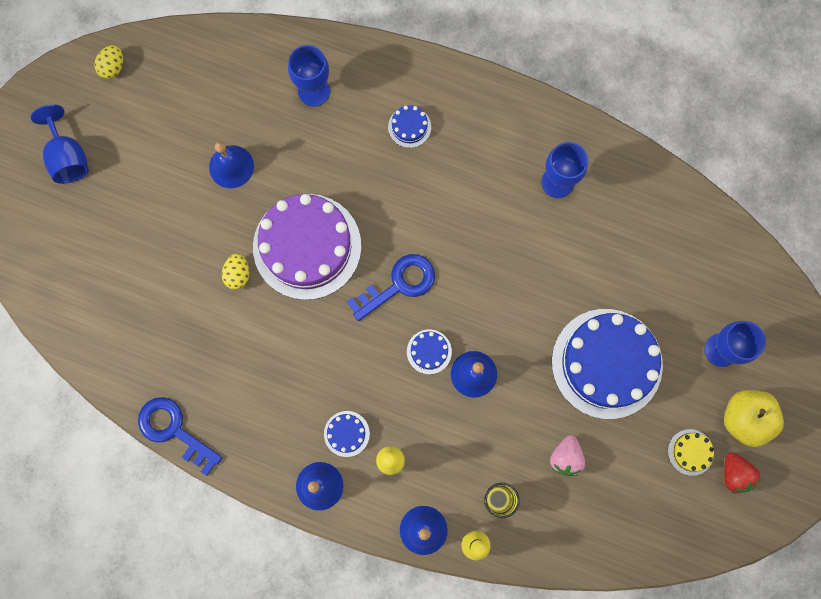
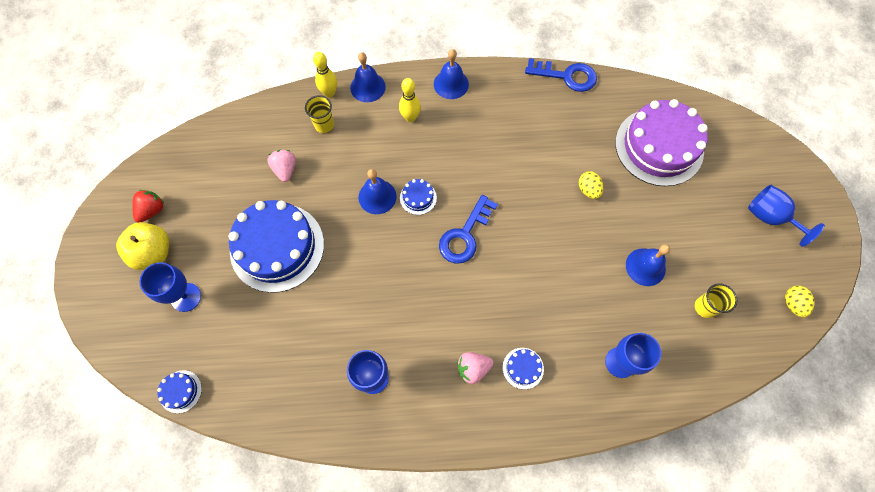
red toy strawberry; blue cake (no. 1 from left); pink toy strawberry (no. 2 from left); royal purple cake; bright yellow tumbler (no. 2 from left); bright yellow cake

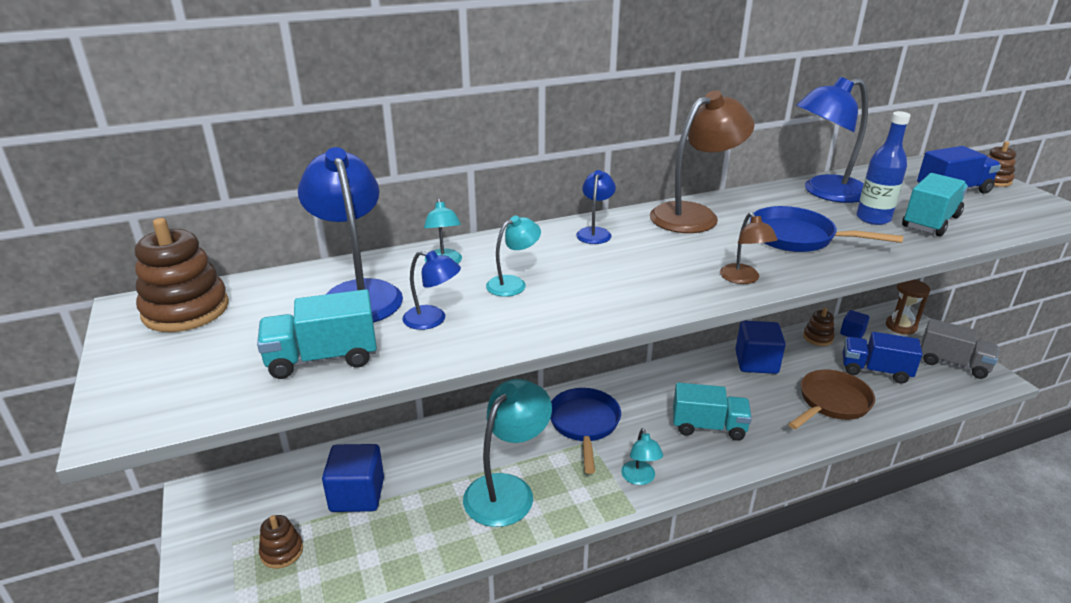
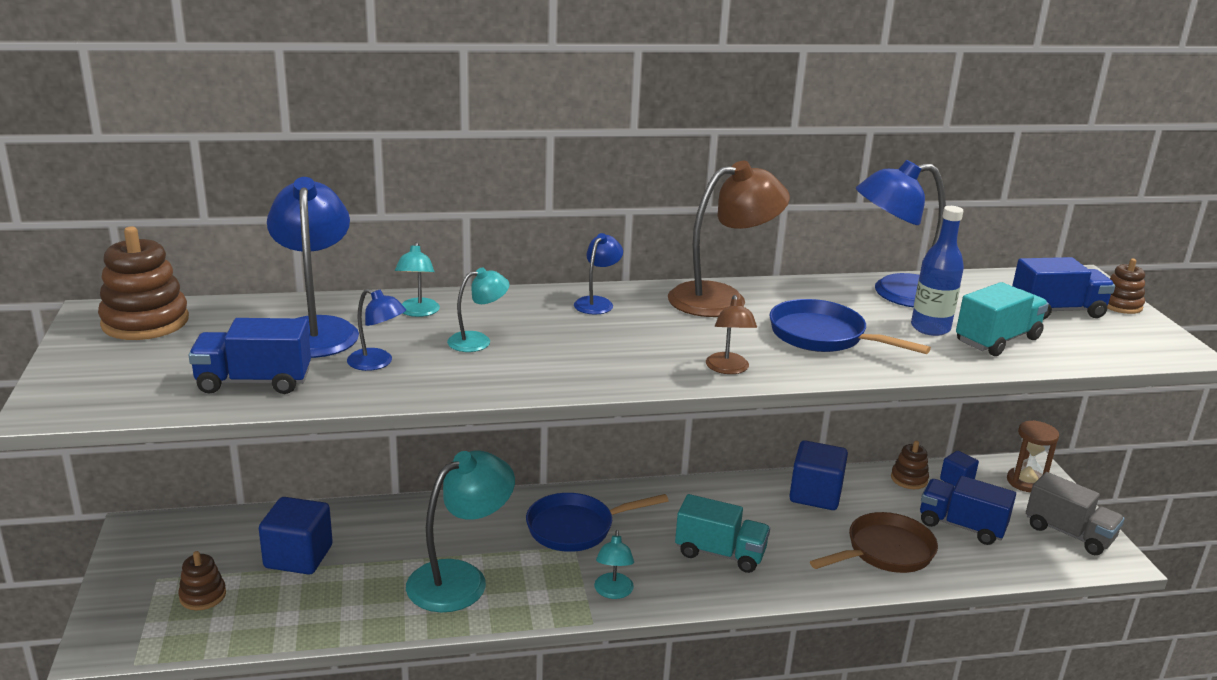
blue truck (no. 1 from left); blue skillet (no. 1 from left)

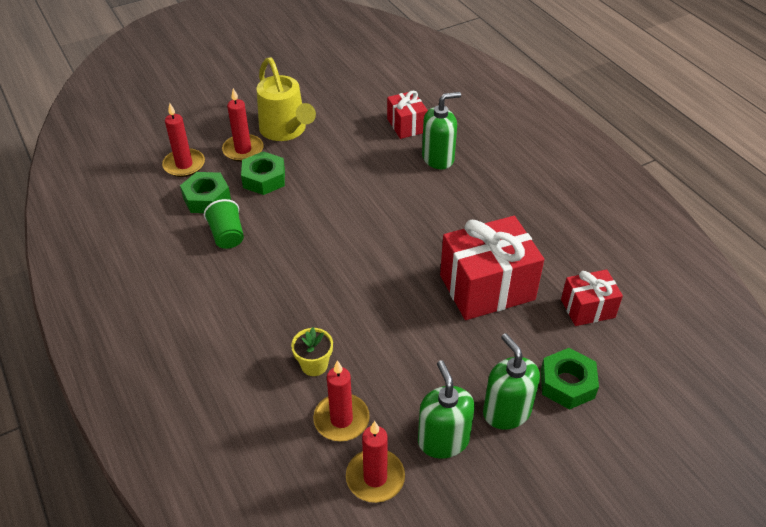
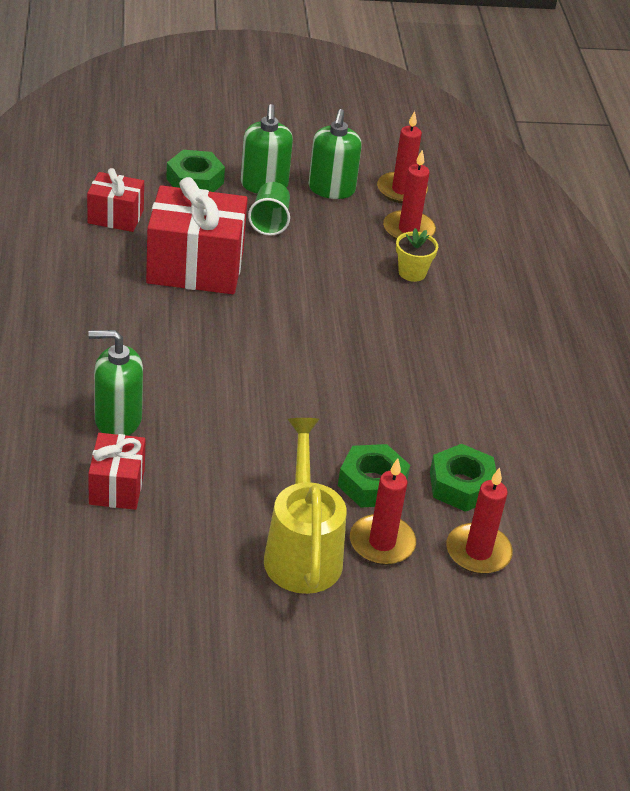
leaf-green tumbler

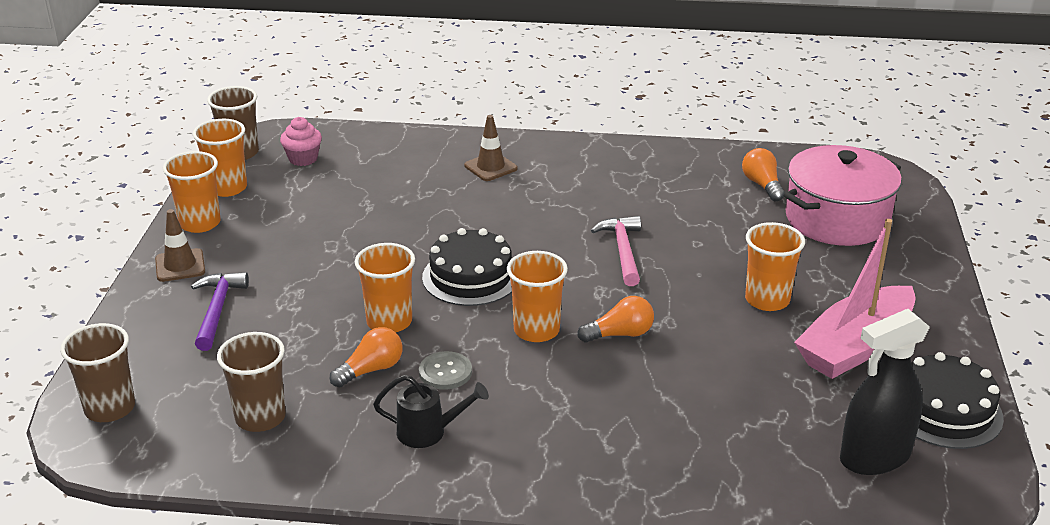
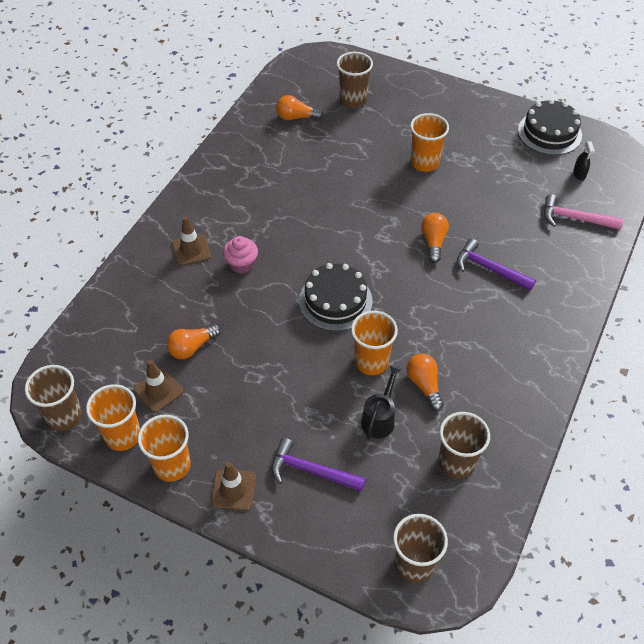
russet safety cone (no. 1 from left); bright orange lightbulb (no. 1 from left); pink cupcake; russet tumbler (no. 2 from left); ebony sprinkling can; royal purple claw hammer (no. 2 from left); pink claw hammer; ebony sprayer; grey sewing button; bright orange tumbler (no. 4 from left in the first image); pink sailboat

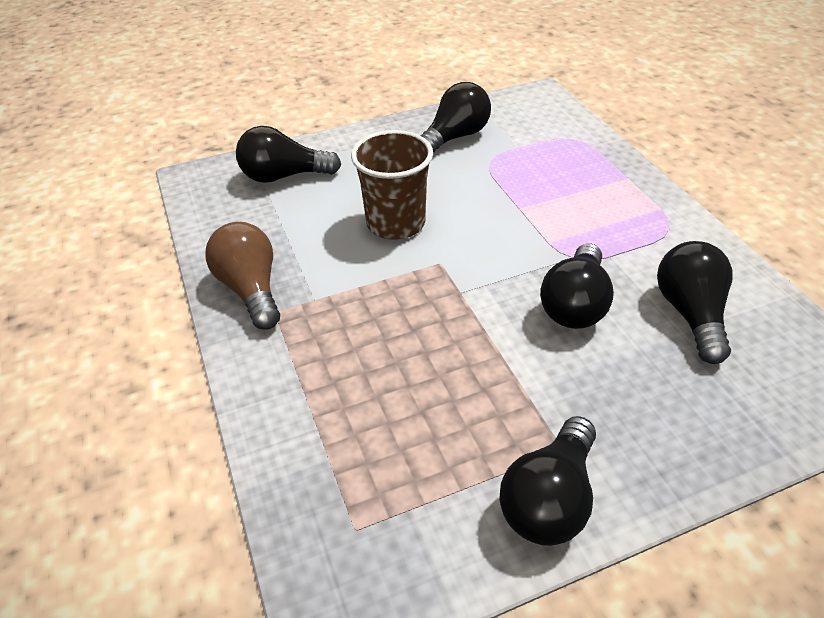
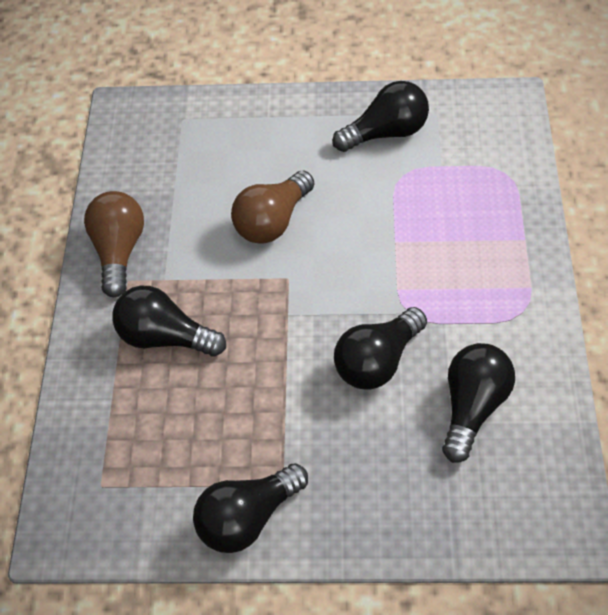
ebony lightbulb (no. 1 from left); russet lightbulb (no. 2 from left)

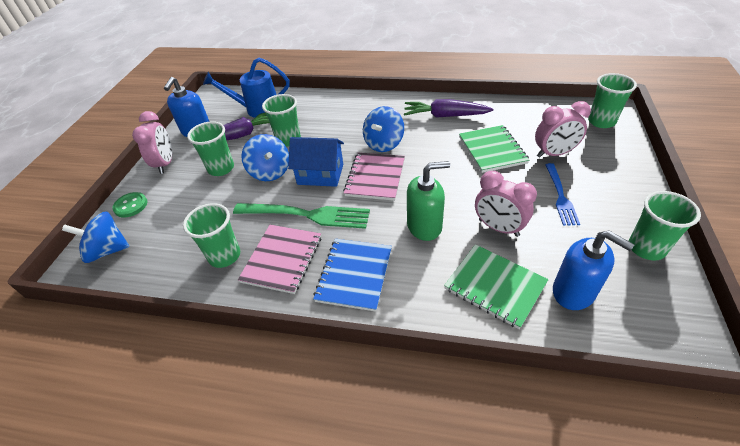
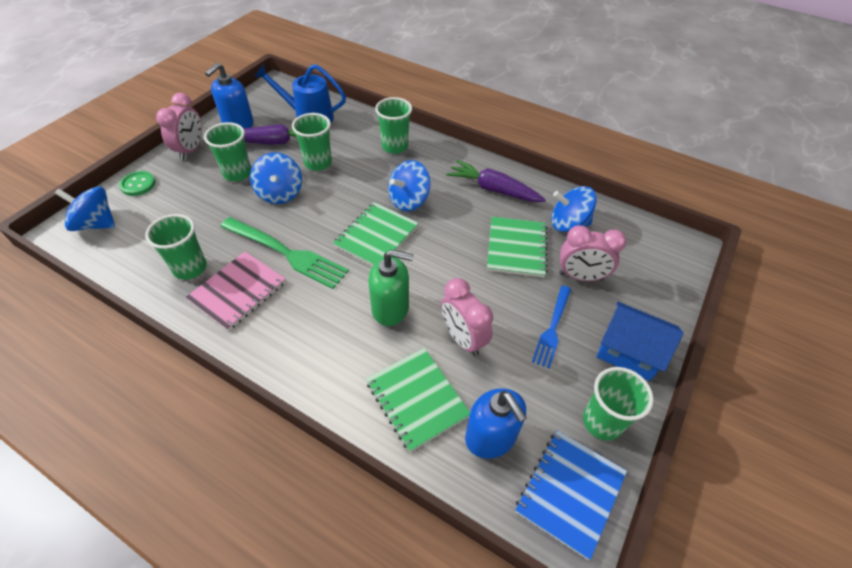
leaf-green notepad (no. 1 from left); leaf-green tumbler (no. 4 from left); blue notepad; blue whirligig (no. 4 from left); blue toy house

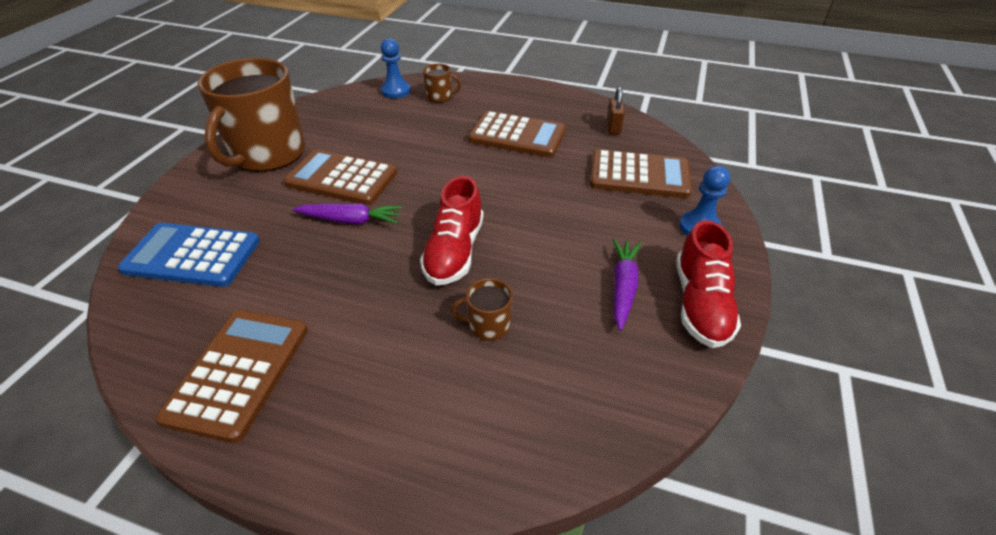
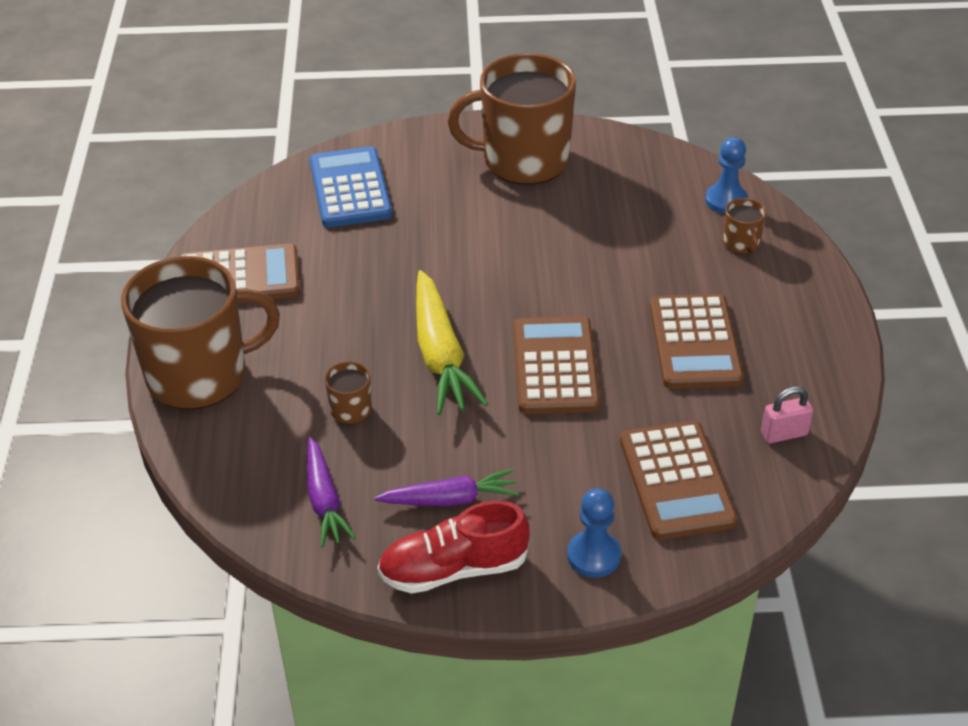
russet coffee mug (no. 1 from left); royal purple toy carrot (no. 1 from left); bright yellow toy carrot; russet pocket calculator (no. 2 from left); pink lock

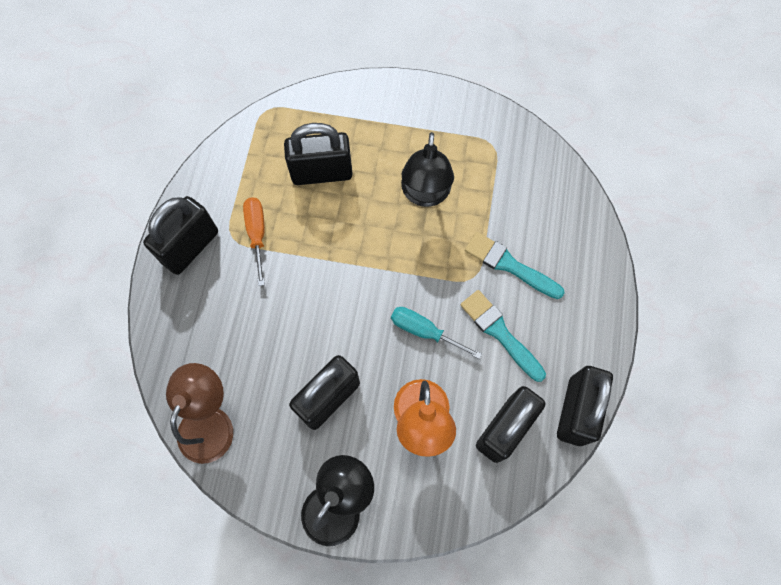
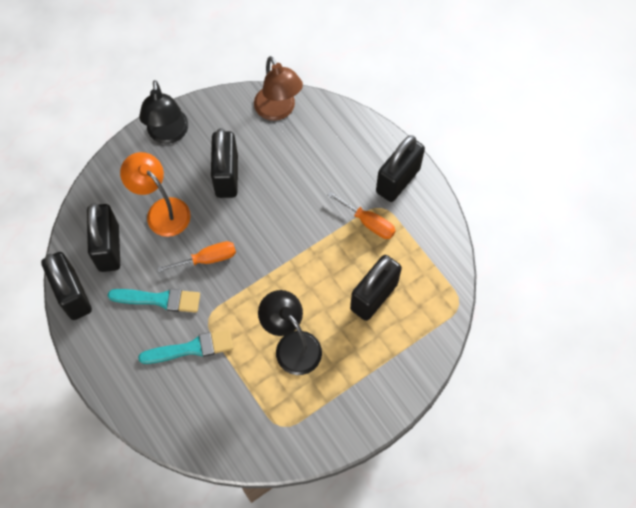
bright orange screwdriver (no. 1 from left); ebony lock (no. 5 from left)

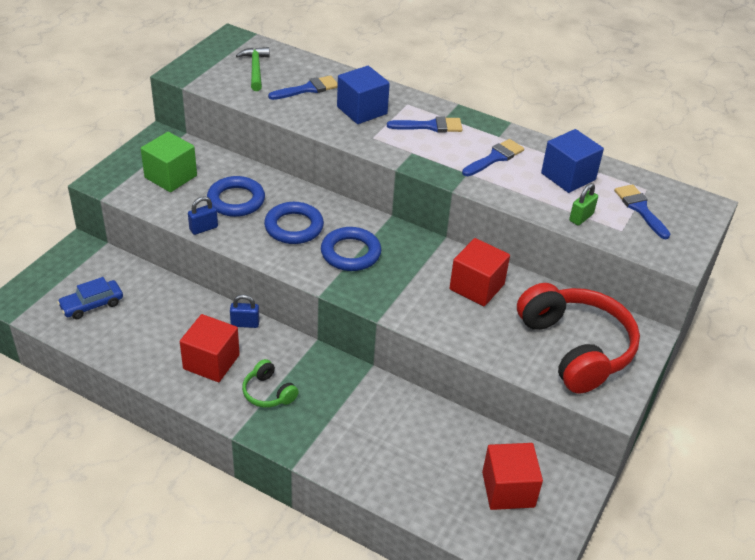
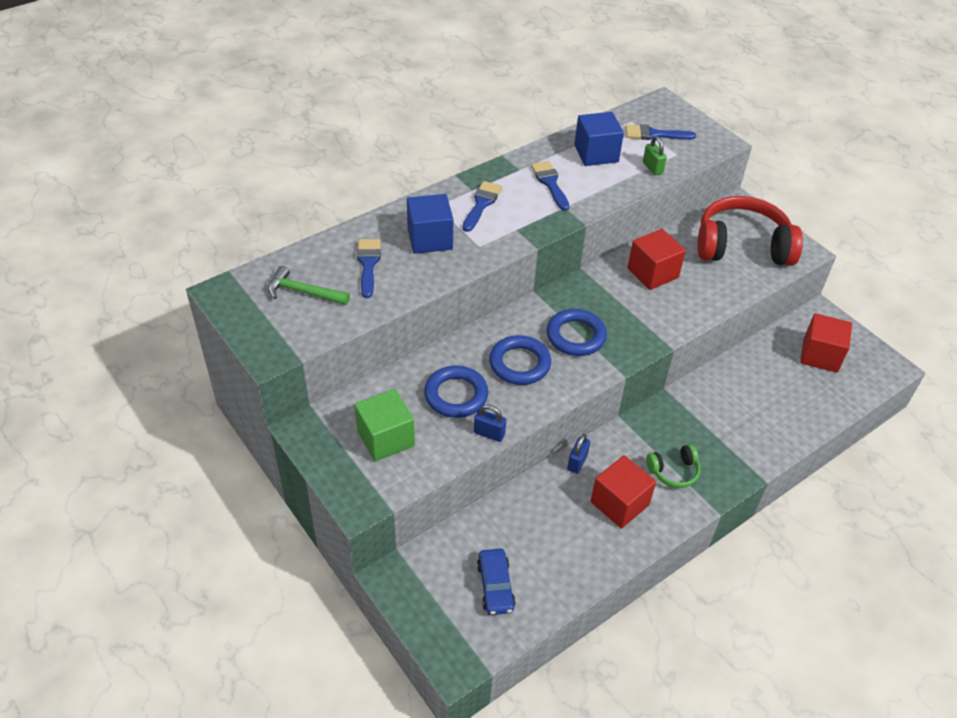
blue lock (no. 1 from left)

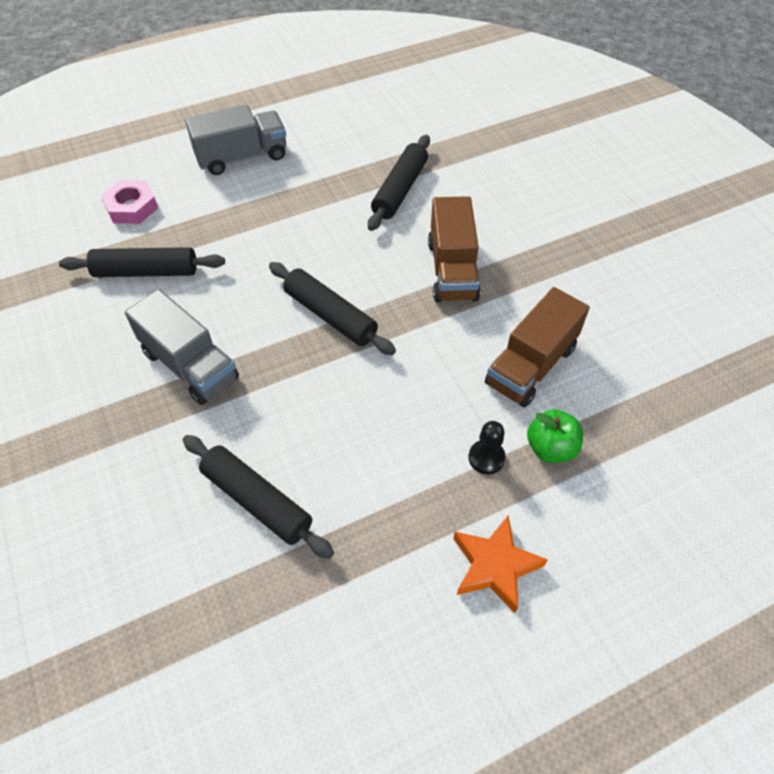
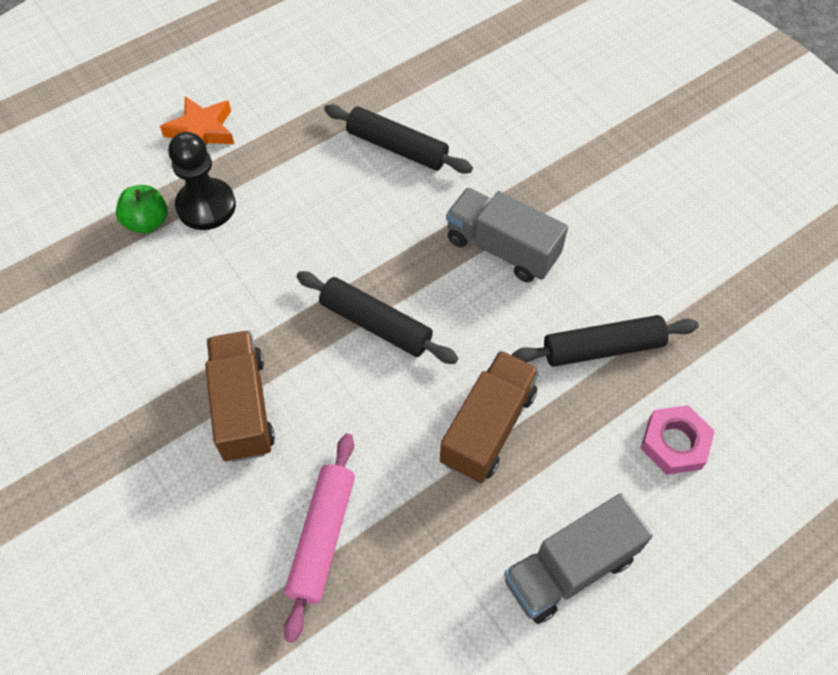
ebony pawn; pink pastry roller; russet truck (no. 2 from left)

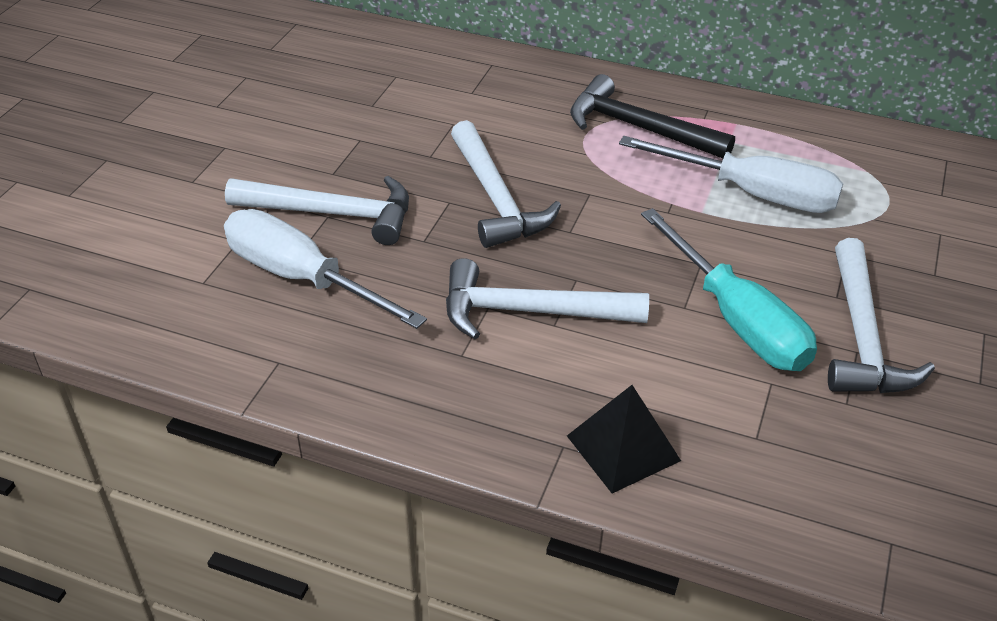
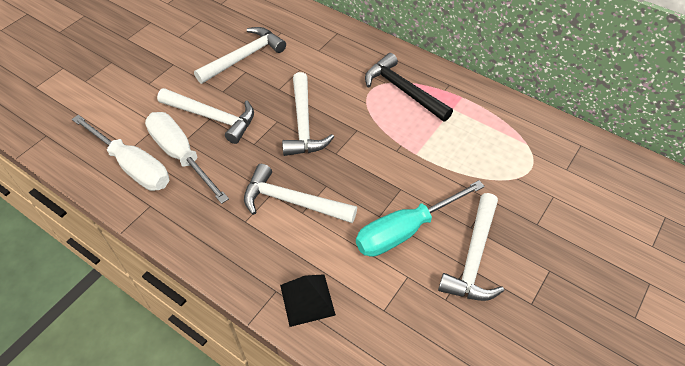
white screwdriver (no. 1 from left); white claw hammer (no. 2 from left); turquoise screwdriver

